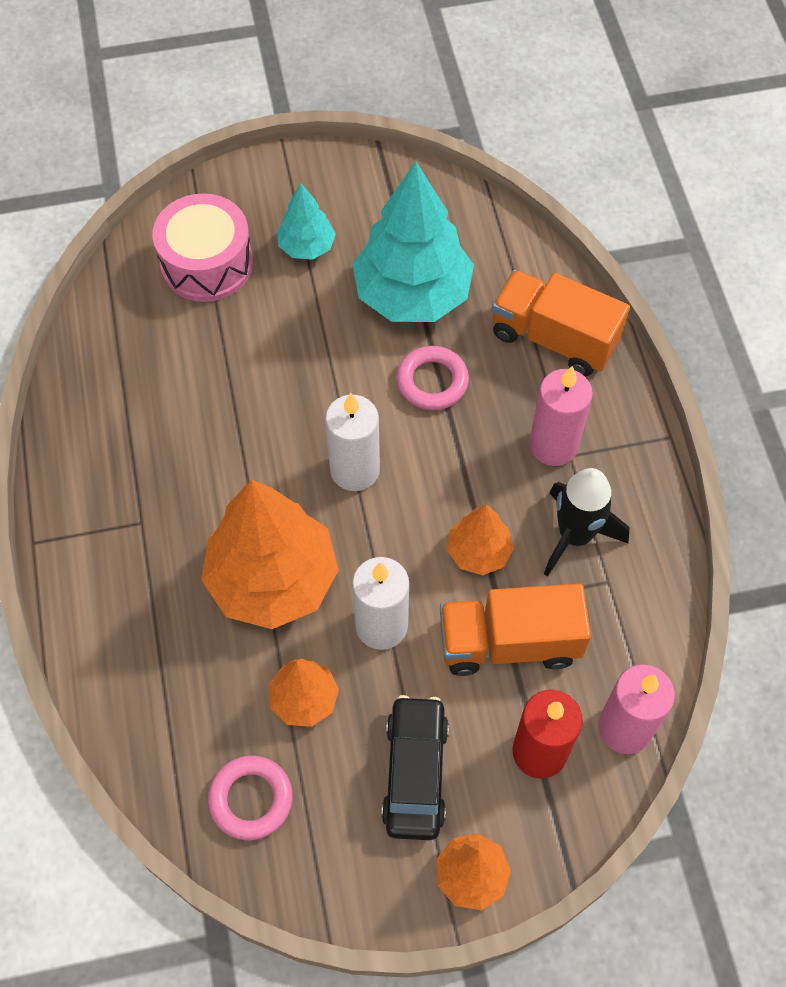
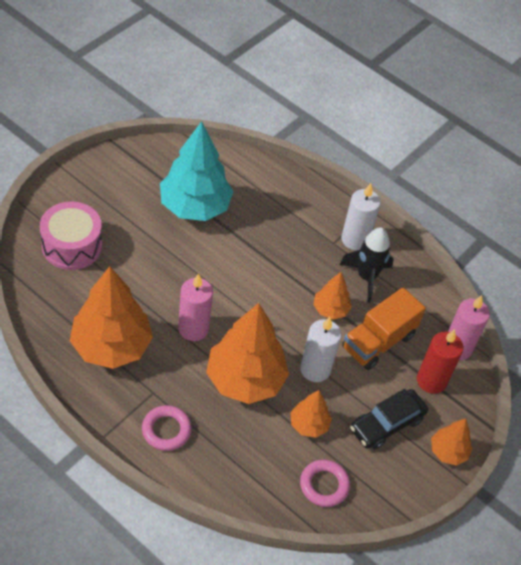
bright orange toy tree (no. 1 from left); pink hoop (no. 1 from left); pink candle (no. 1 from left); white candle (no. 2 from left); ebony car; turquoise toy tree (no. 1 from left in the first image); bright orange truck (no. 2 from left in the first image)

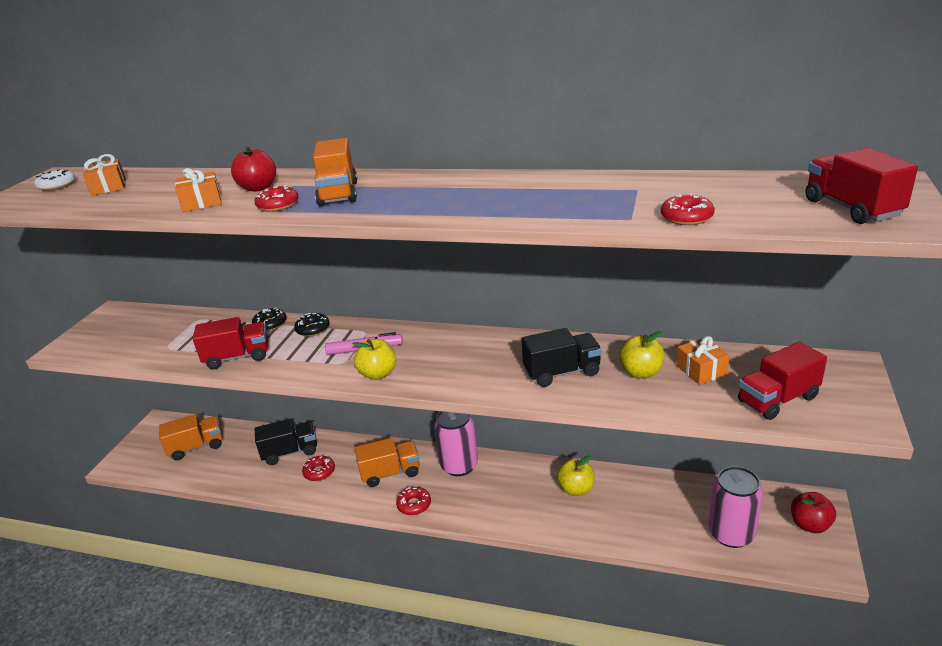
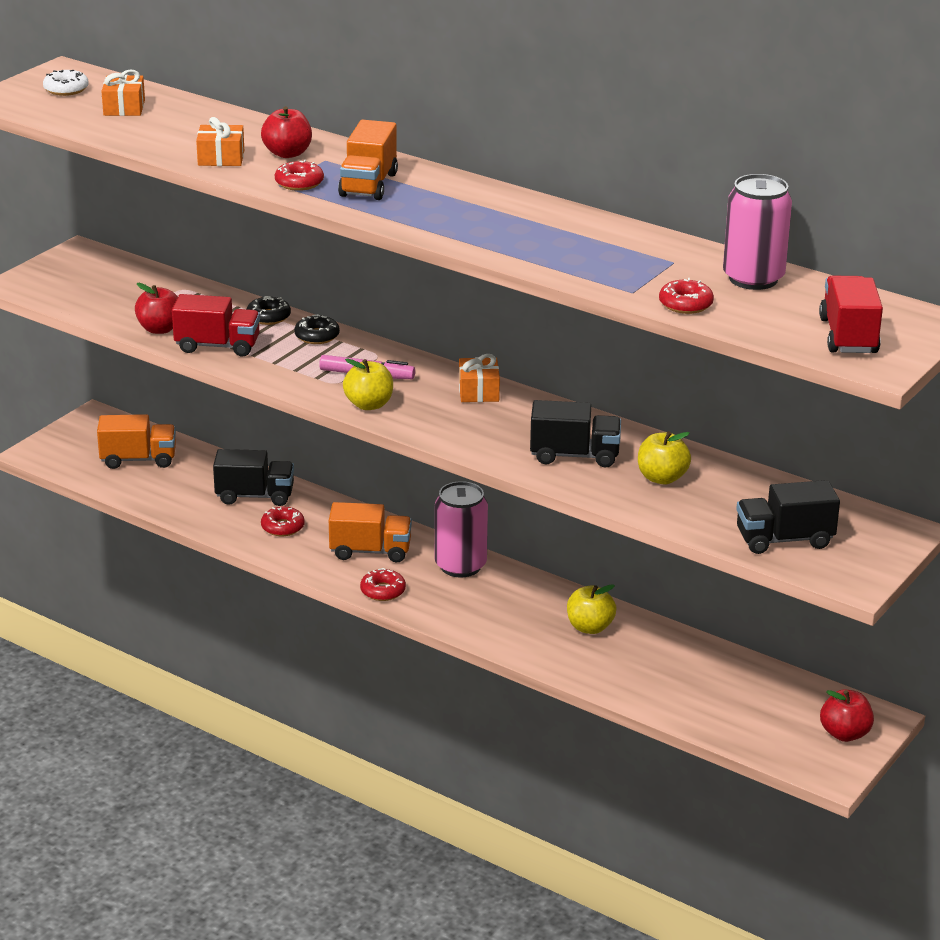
red apple (no. 1 from left); bright orange present (no. 3 from left); pink soda can (no. 2 from left); ebony truck (no. 3 from left)

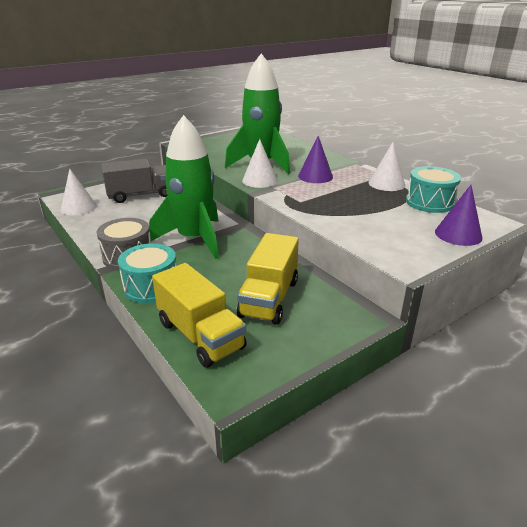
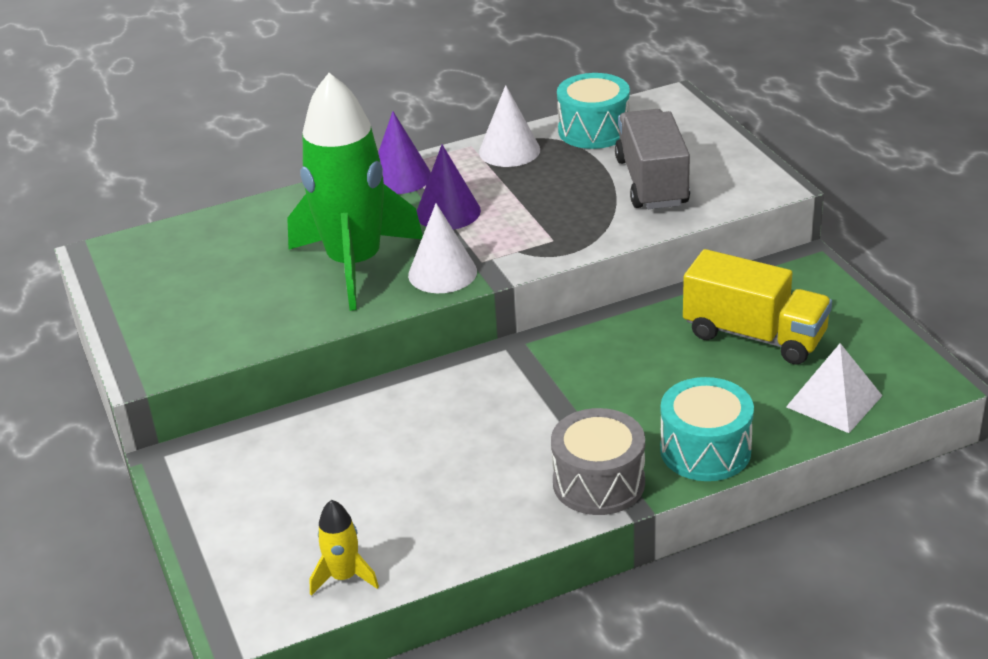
bright yellow rocket; royal purple solid cone (no. 1 from left); grey truck; white solid pyramid; leaf-green rocket (no. 1 from left in the first image)

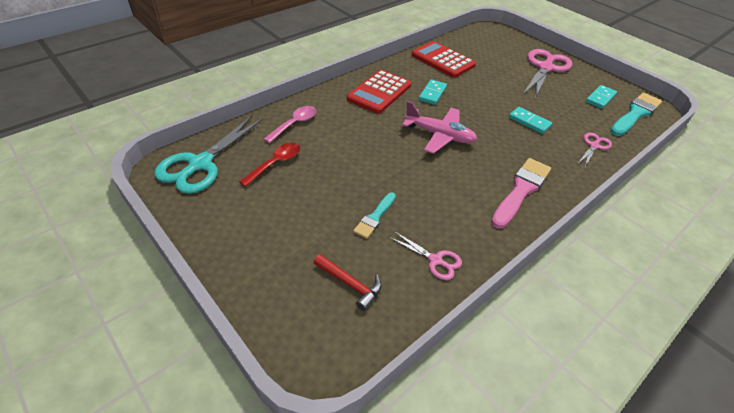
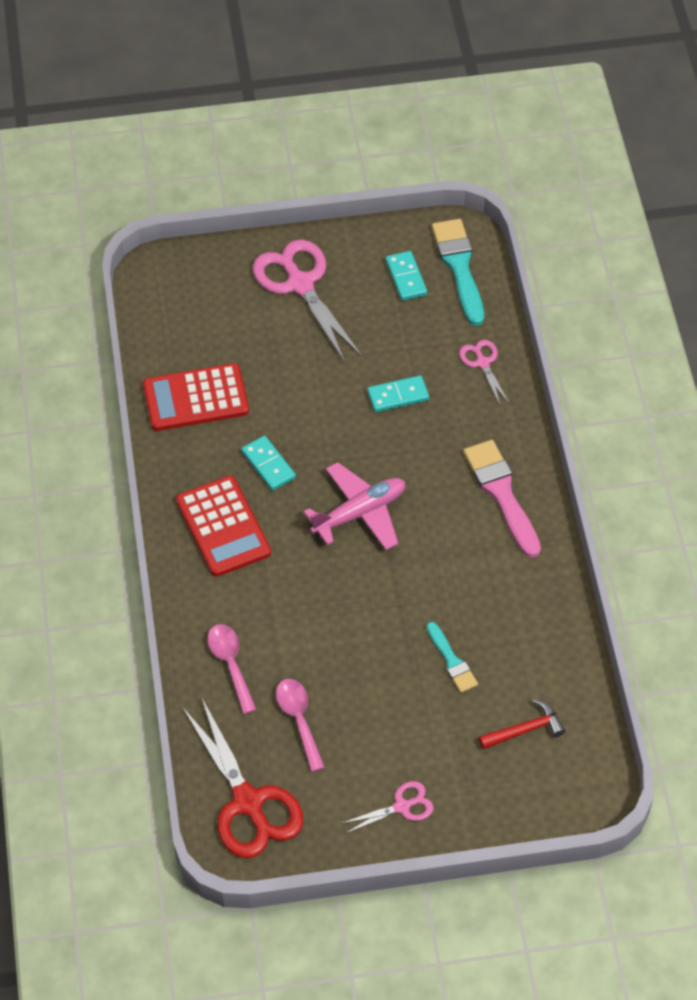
red shears; pink tablespoon (no. 2 from left); pink shears (no. 2 from left)

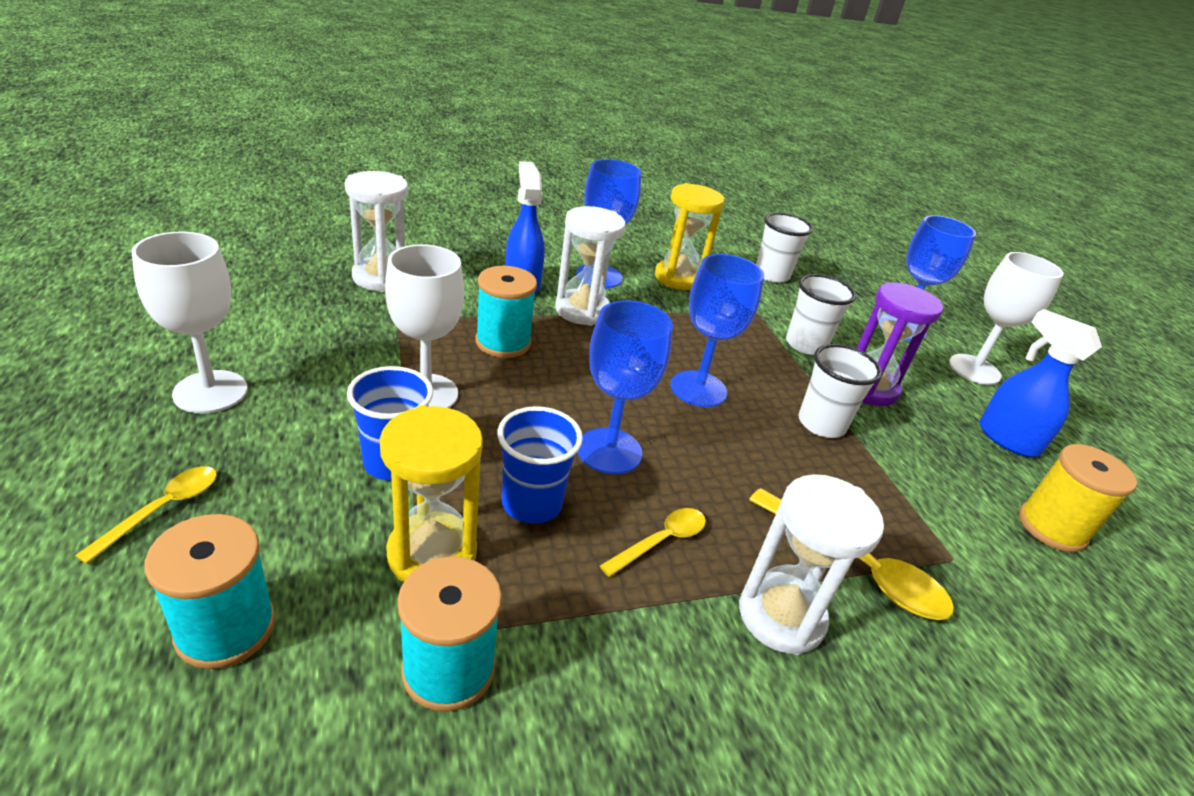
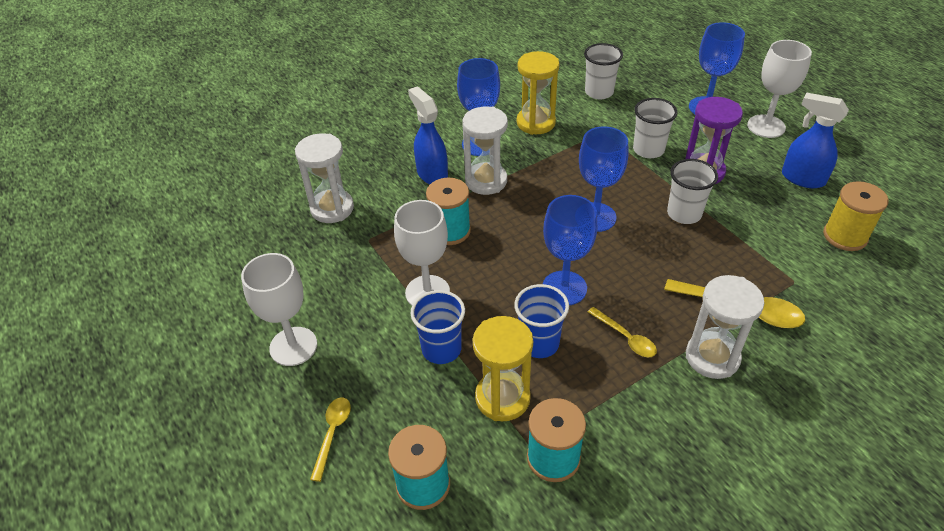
bright yellow tablespoon (no. 2 from left)

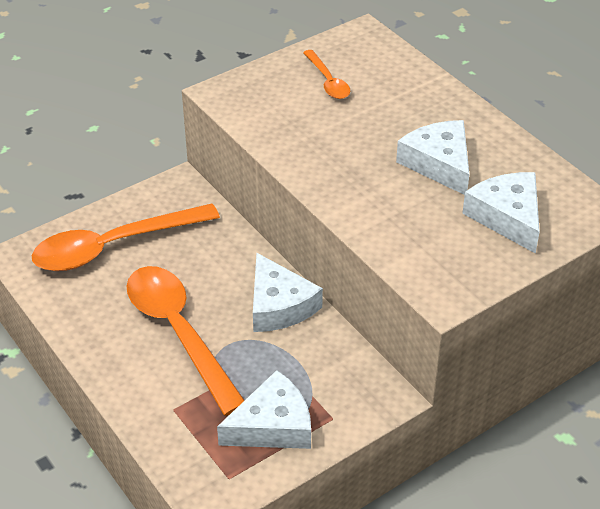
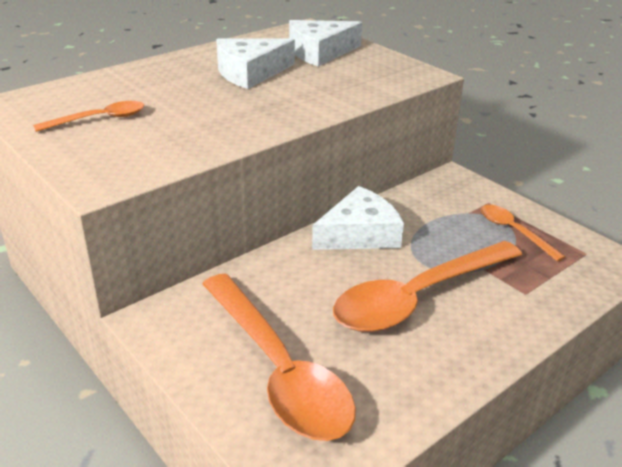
bright orange tablespoon (no. 4 from left)

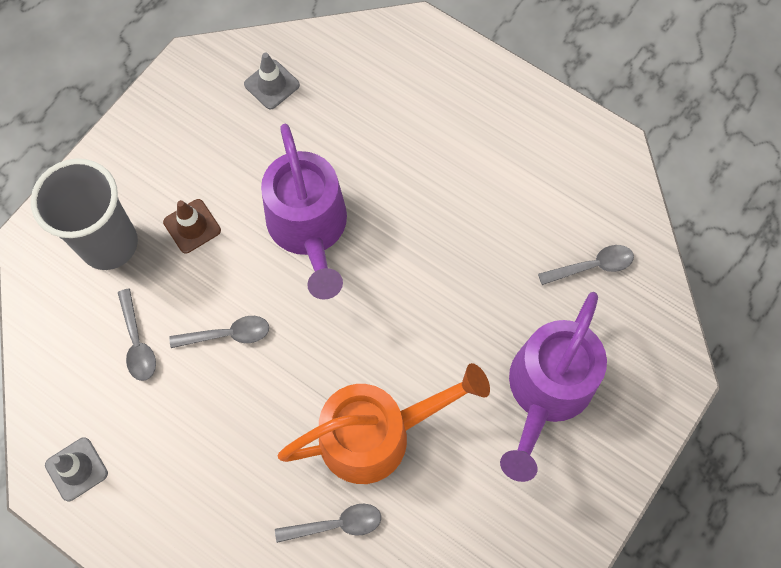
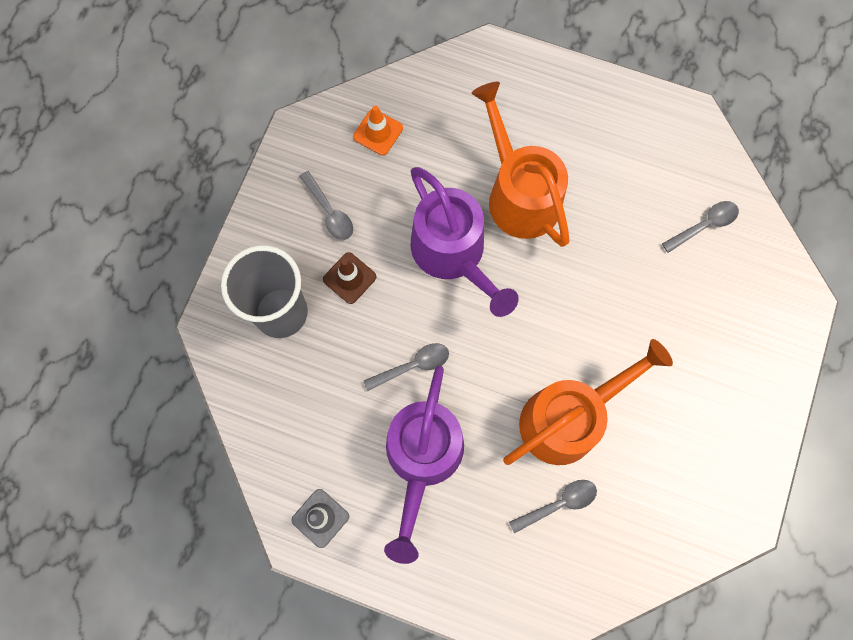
grey tablespoon (no. 1 from left); bright orange safety cone; royal purple sprinkling can (no. 1 from left); bright orange sprinkling can (no. 1 from left)

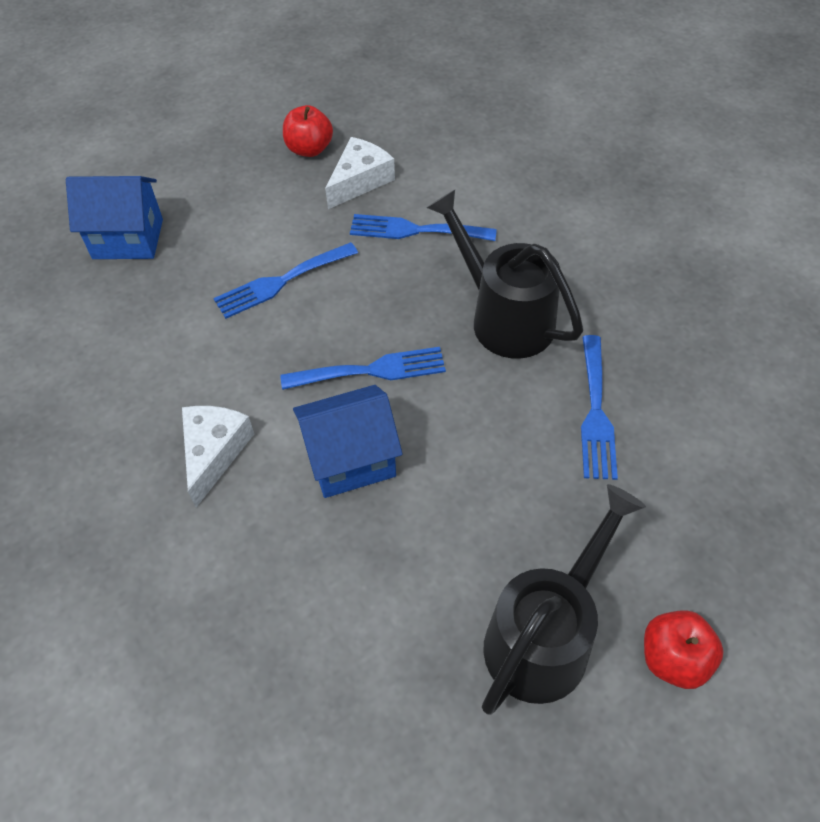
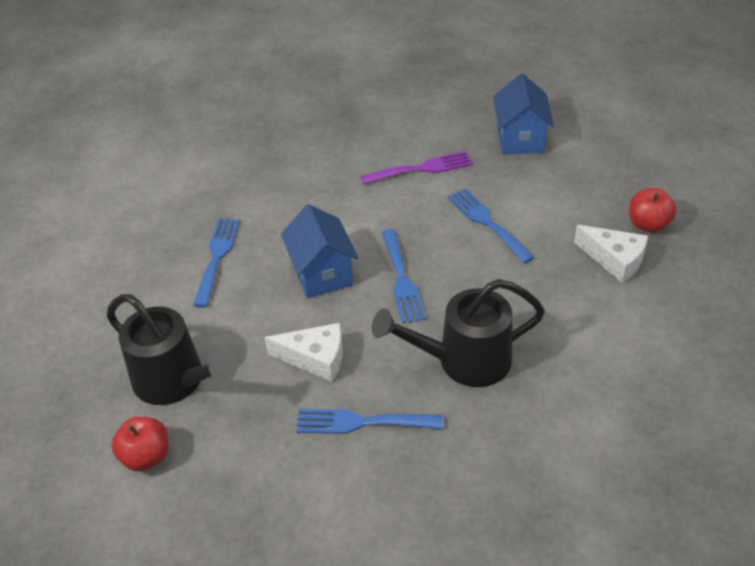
blue table fork (no. 1 from left); white cheese (no. 1 from left); royal purple table fork; ebony sprinkling can (no. 2 from left)

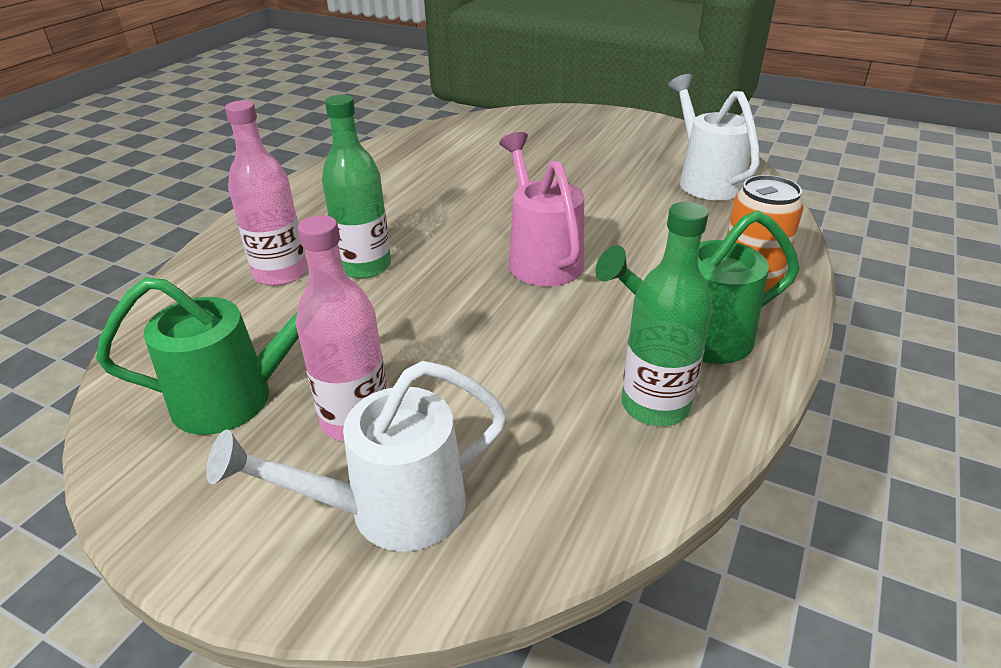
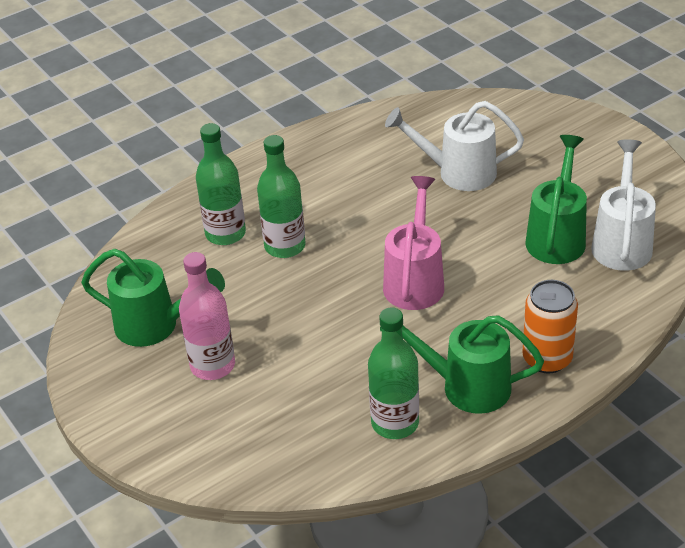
leaf-green flask (no. 1 from left); white sprinkling can (no. 1 from left); leaf-green sprinkling can (no. 3 from left)

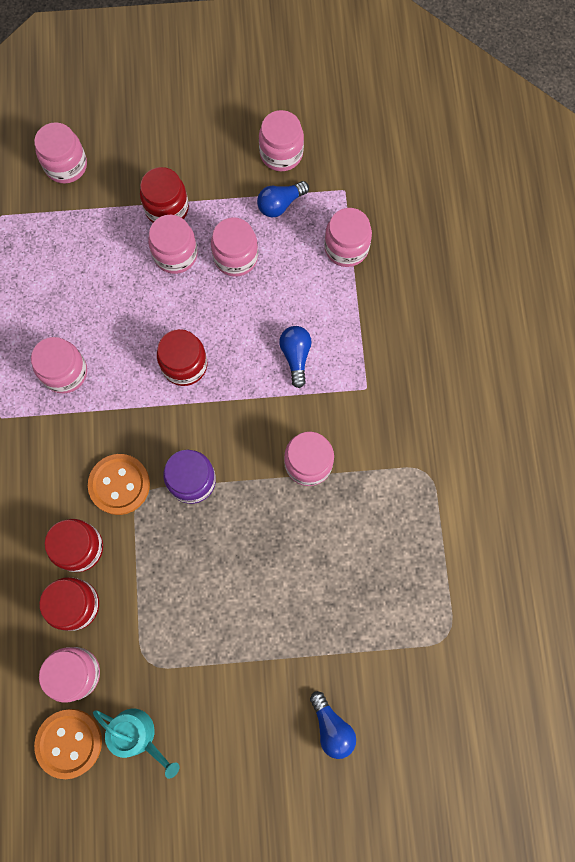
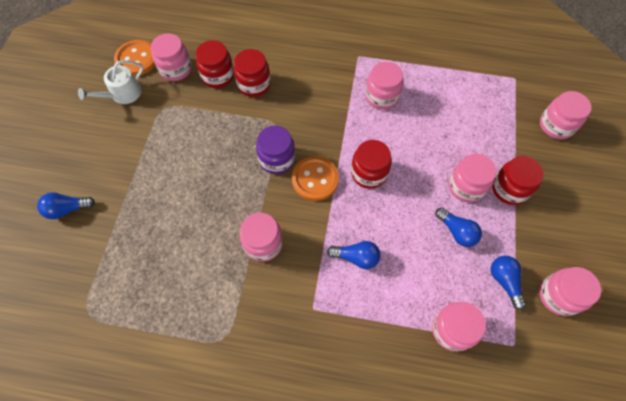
white sprinkling can; bright orange sewing button (no. 2 from left); blue lightbulb (no. 3 from left)

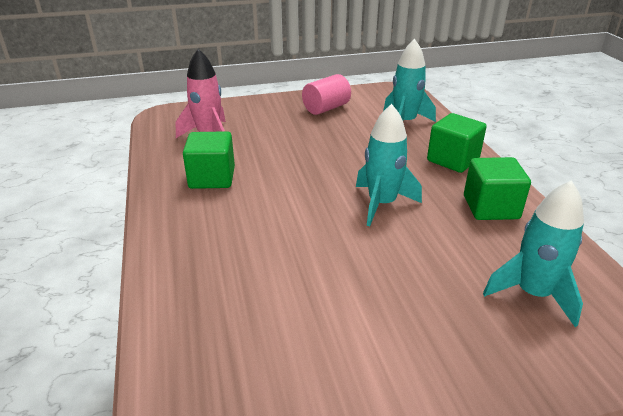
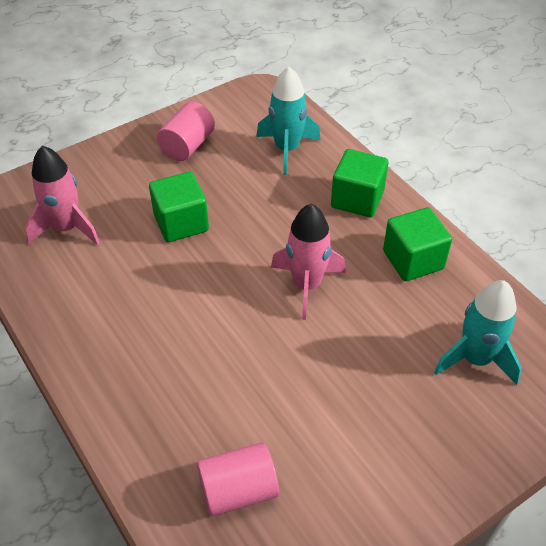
leaf-green block (no. 1 from left); pink cylinder (no. 2 from left); pink rocket (no. 2 from left)

